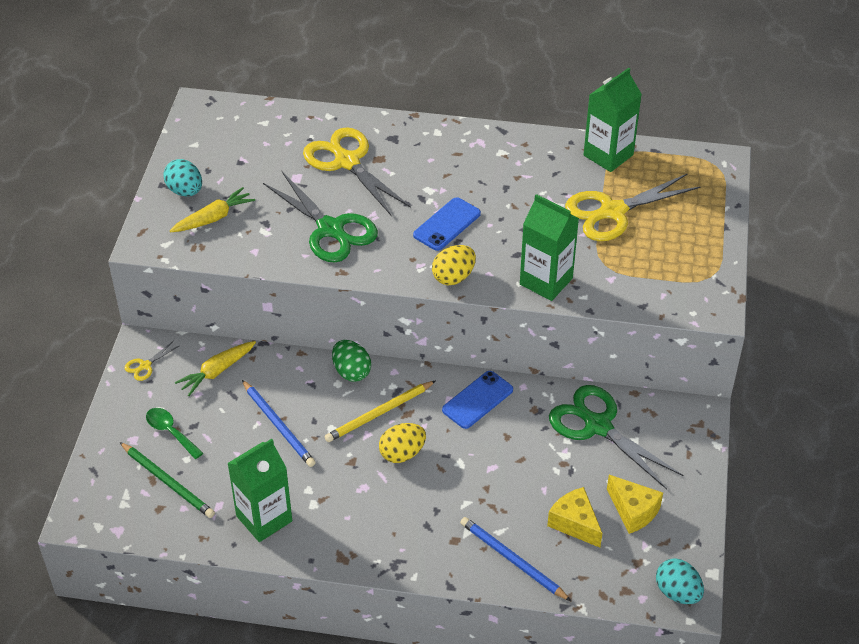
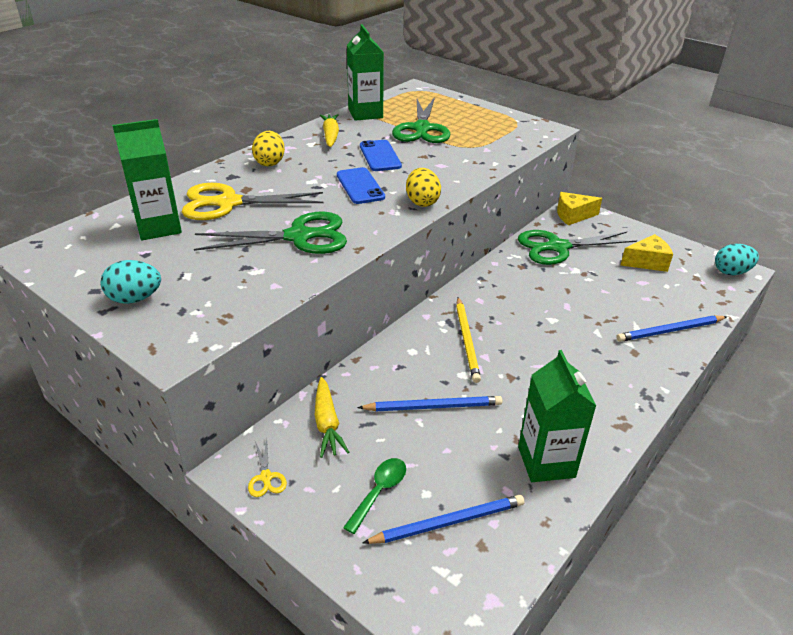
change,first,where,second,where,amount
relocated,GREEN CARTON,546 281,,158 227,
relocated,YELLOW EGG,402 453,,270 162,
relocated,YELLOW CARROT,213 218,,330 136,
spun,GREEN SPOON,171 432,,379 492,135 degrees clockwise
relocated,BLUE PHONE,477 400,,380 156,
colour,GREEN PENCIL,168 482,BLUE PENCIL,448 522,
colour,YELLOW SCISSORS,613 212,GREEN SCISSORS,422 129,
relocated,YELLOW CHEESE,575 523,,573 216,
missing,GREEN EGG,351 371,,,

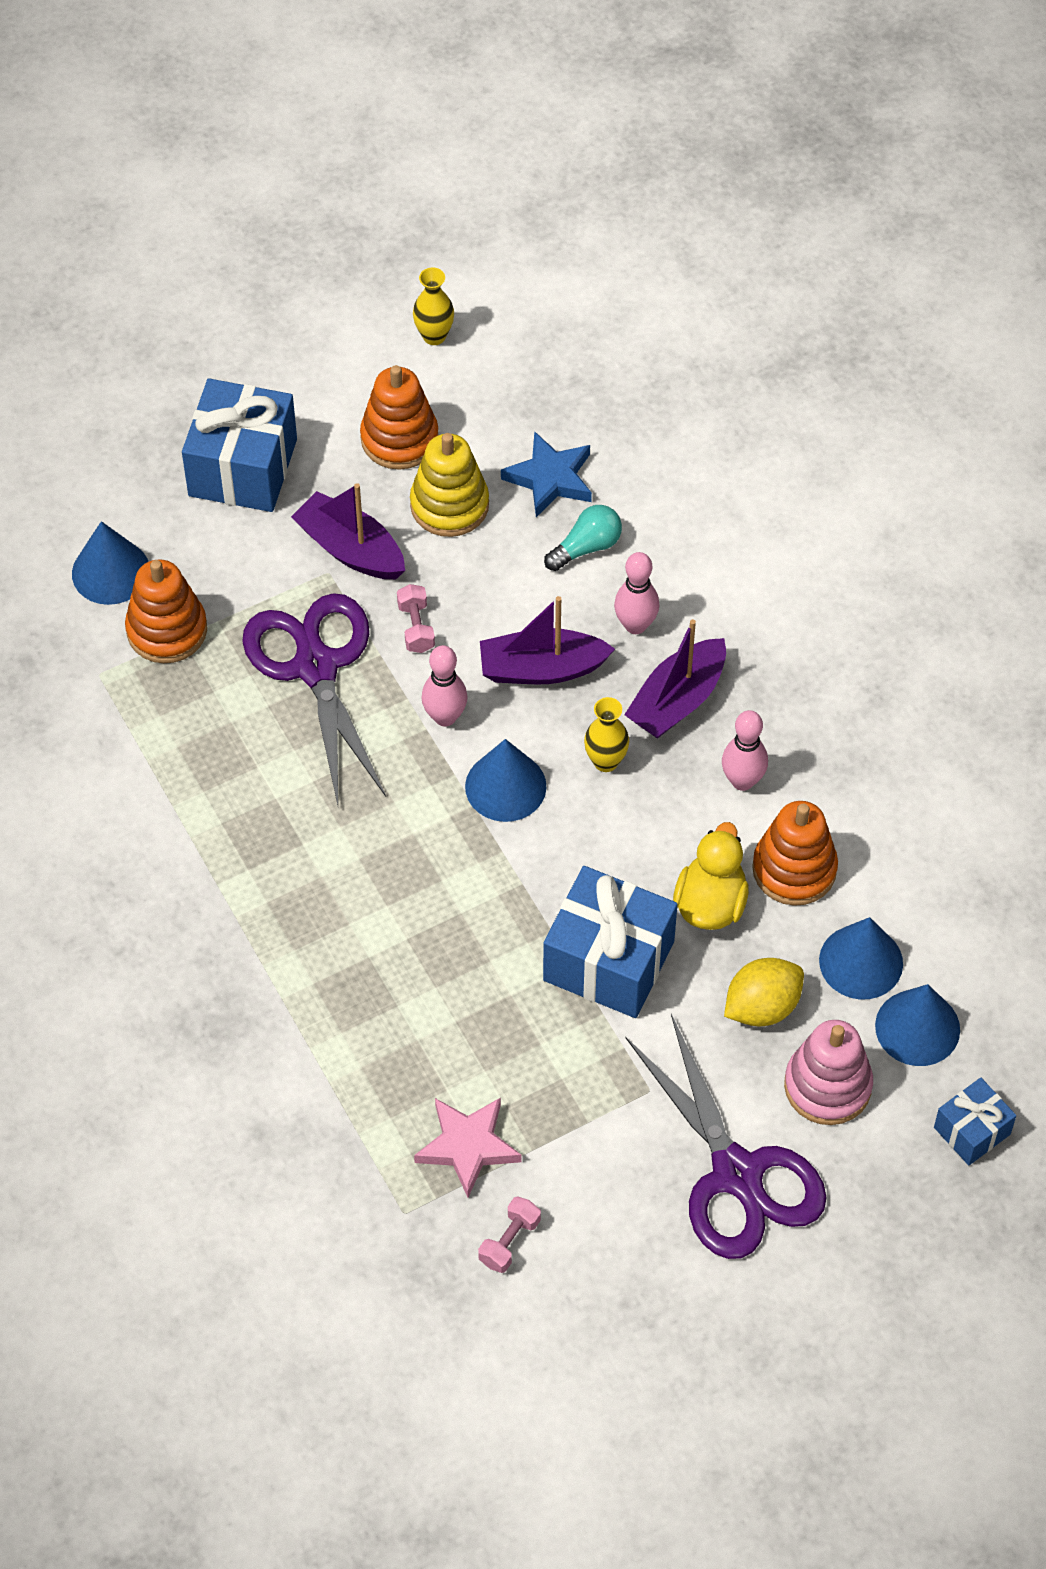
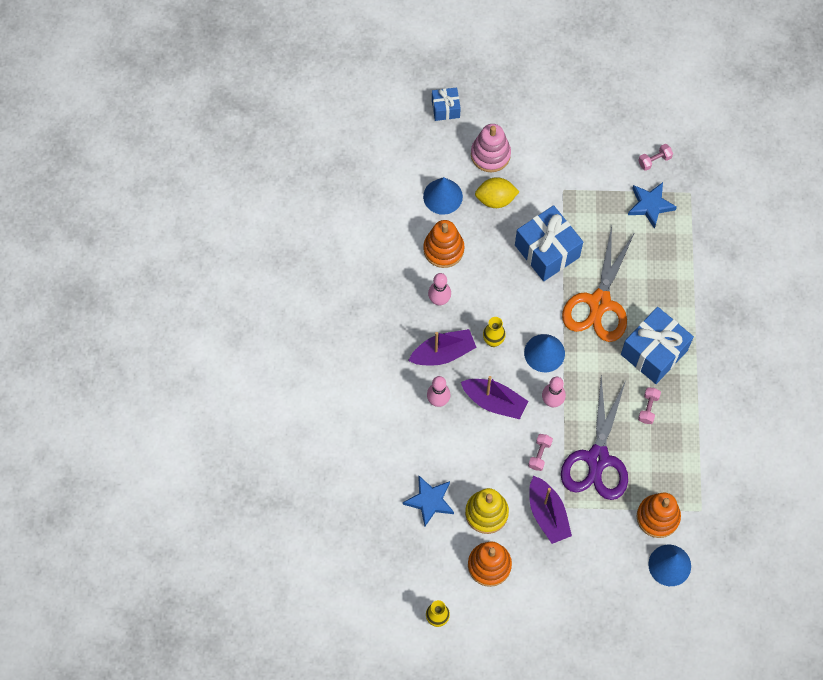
change,first,where,second,where,amount
appeared,,,ORANGE SCISSORS,599 302,
relocated,BLUE GIFT,243 467,,654 352,
colour,PINK STAR,468 1146,BLUE STAR,650 205,
appeared,,,PINK DUMBBELL,648 408,
missing,TURQUOISE LIGHT BULB,586 547,,,
missing,PURPLE SCISSORS,736 1173,,,
missing,YELLOW DUCK,710 903,,,
missing,BLUE CONE,917 1027,,,

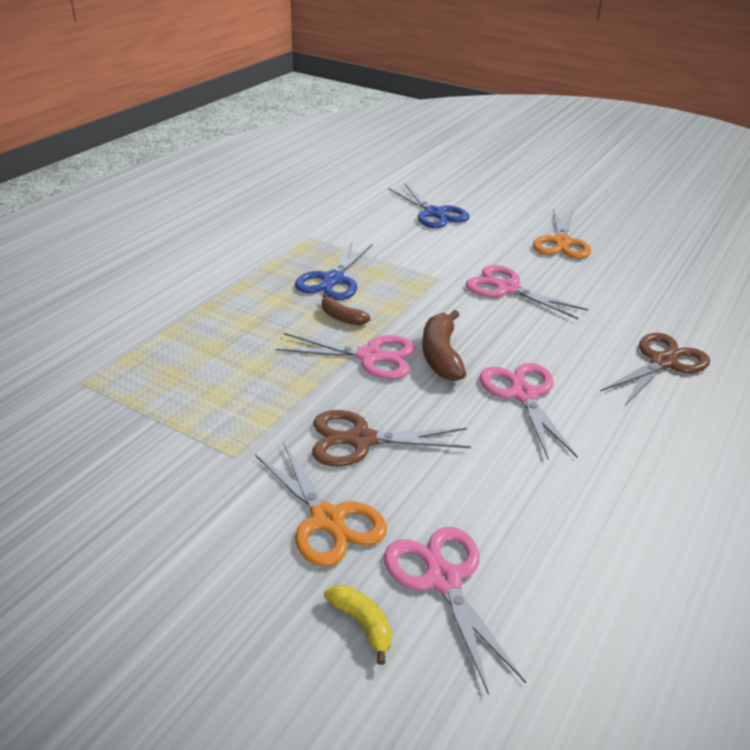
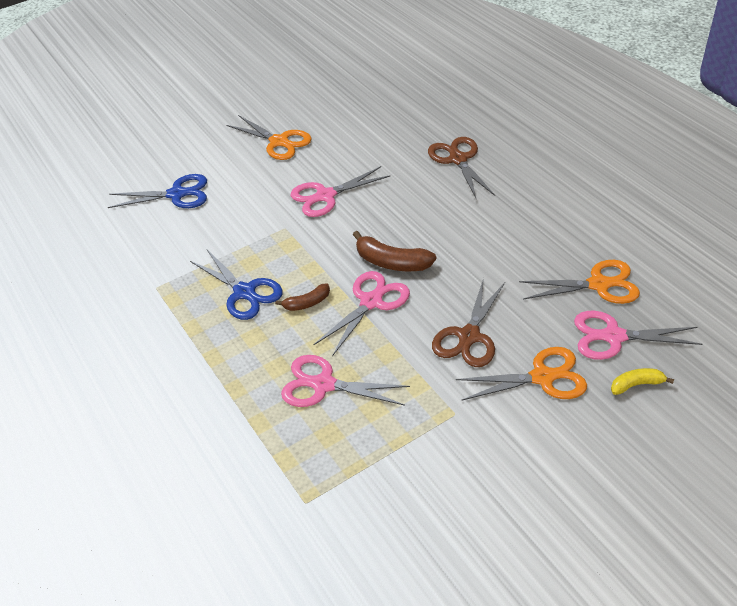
change,first,where,second,where,amount
relocated,PINK SCISSORS,523 395,,324 385,
appeared,,,ORANGE SCISSORS,598 284,

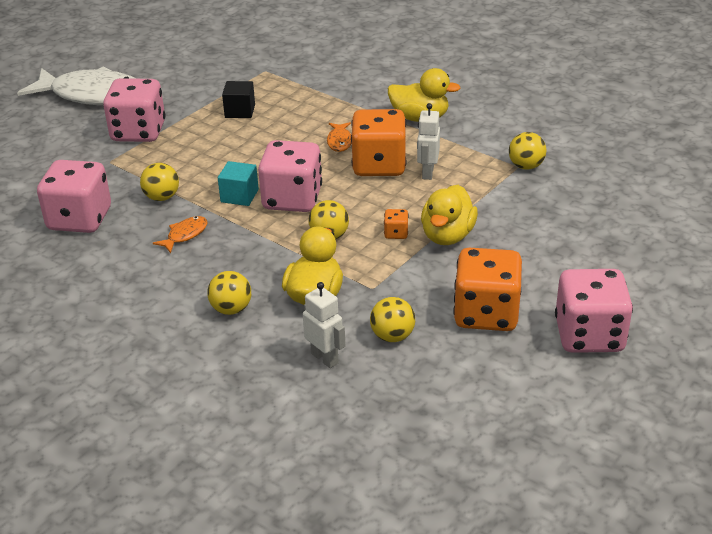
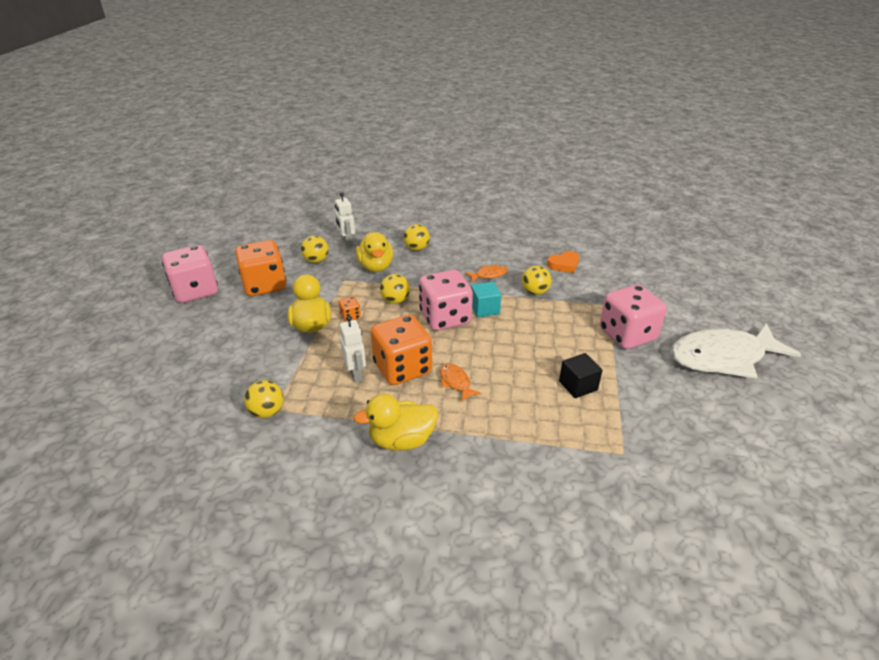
change,first,where,second,where,amount
spun,WHITE ROBOT,325 358,,347 243,45 degrees clockwise
spun,ORANGE FISH,185 235,,488 275,120 degrees counterclockwise
exchanged,PINK DICE,80 219,ORANGE HEART,564 265,

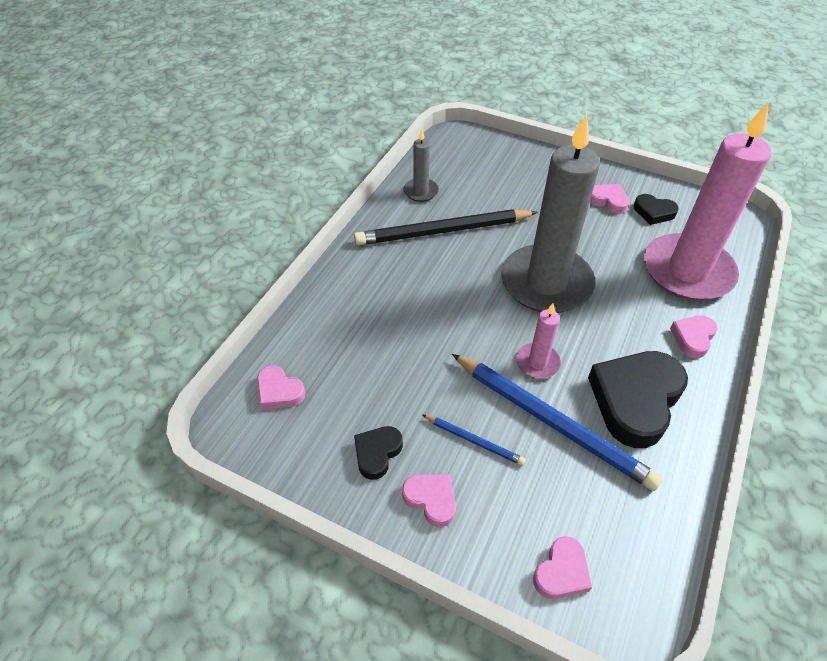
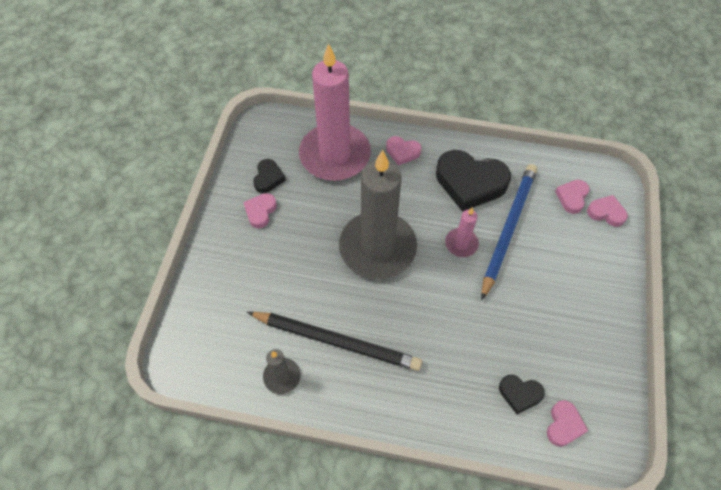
change,first,where,second,where,amount
spun,BLACK PENCIL,443 231,,336 341,45 degrees counterclockwise
relocated,BLACK HEART,377 453,,519 394,
relocated,PINK HEART,431 500,,572 197,
missing,BLUE PENCIL,474 440,,,

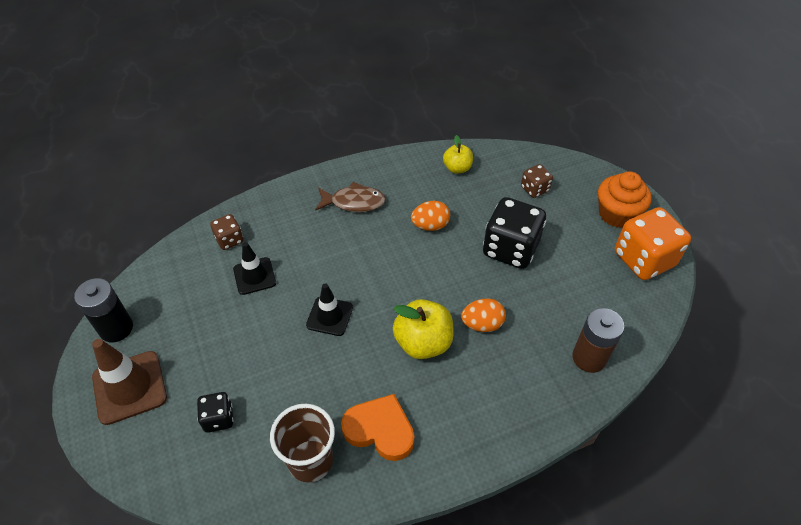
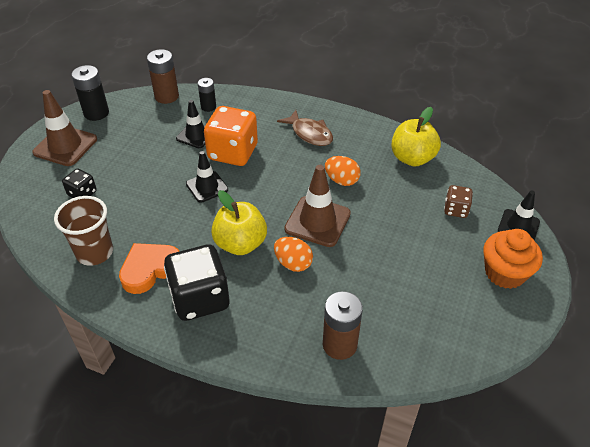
change,first,where,second,where,amount
spun,ORANGE HEART,380 430,,150 269,105 degrees counterclockwise
appeared,,,BROWN BATTERY,166 96,
relocated,BLACK DICE,510 249,,200 298,
exchanged,BROWN DICE,229 240,BLACK BATTERY,208 107,
relocated,ORANGE DICE,643 259,,233 153,
appeared,,,BROWN TRAFFIC CONE,317 221,
size,YELLOW APPLE,457 168,,412 158,x1.62
appeared,,,BLACK TRAFFIC CONE,518 226,

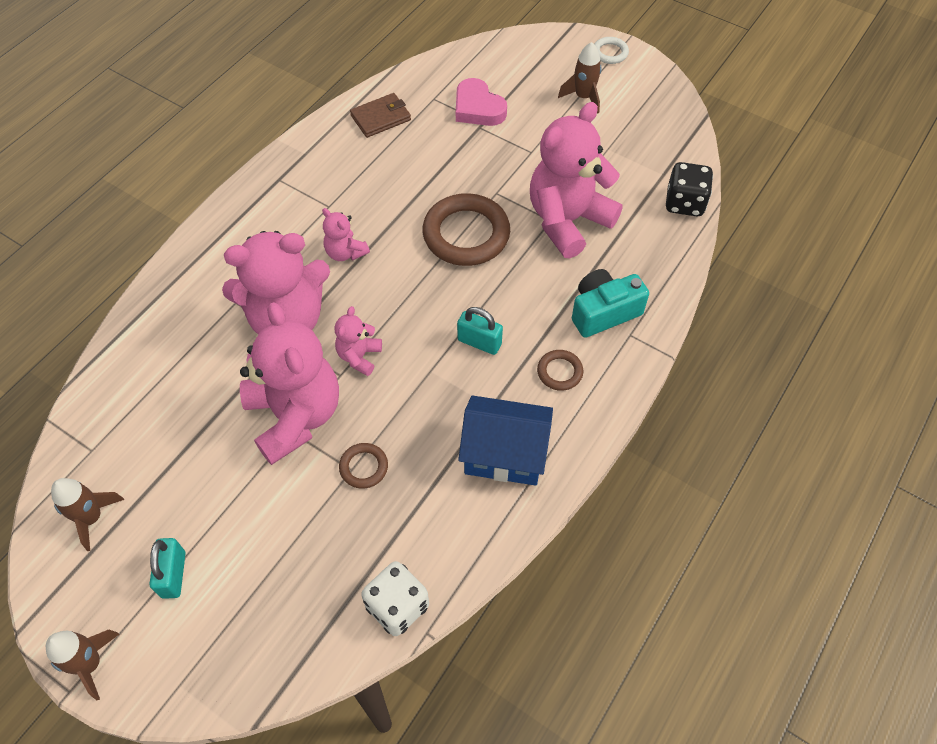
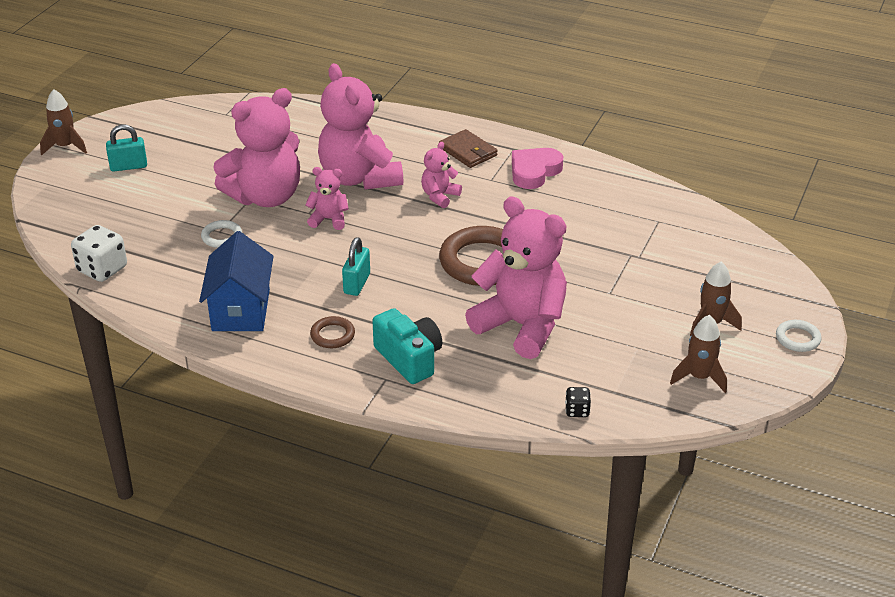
change,first,where,second,where,amount
colour,BROWN RING,364 467,WHITE RING,222 237,
relocated,BROWN WALLET,381 118,,468 151,
relocated,PINK HEART,478 108,,534 171,
size,BLACK DICE,684 203,,577 411,x0.52
relocated,BROWN ROCKET,92 518,,699 377,

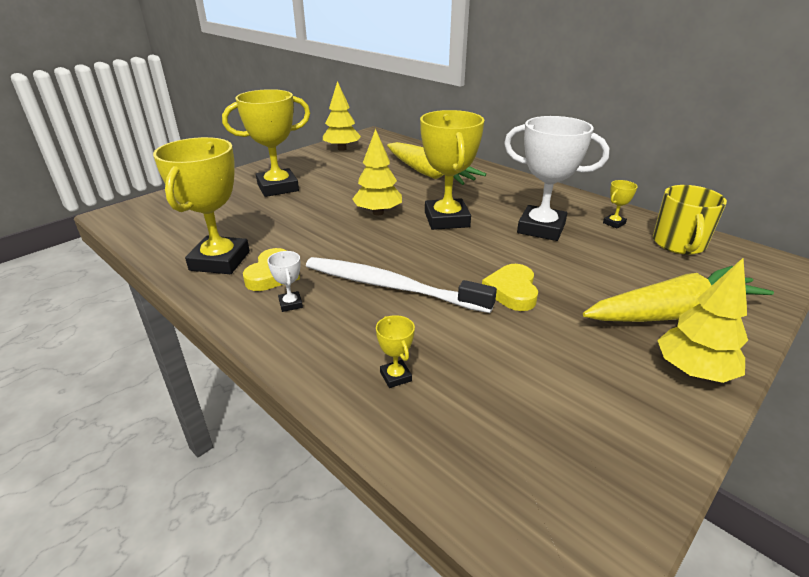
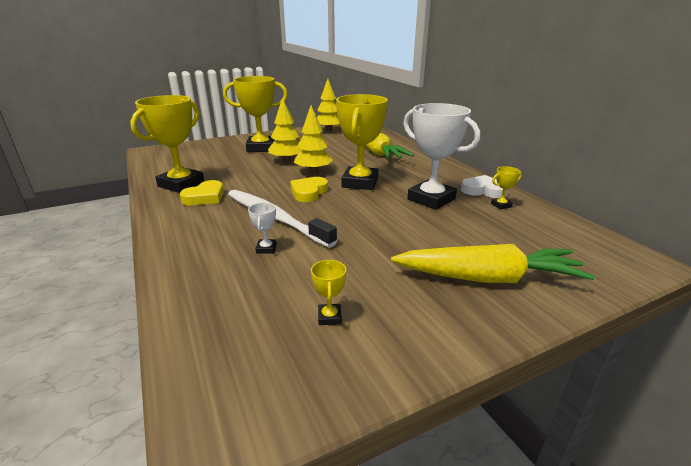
change,first,where,second,where,amount
relocated,WHITE TROPHY,290 304,,266 249,
relocated,YELLOW TREE,693 371,,287 160,
relocated,YELLOW HEART,512 291,,308 192,
relocated,YELLOW TROPHY,395 376,,329 317,
appeared,,,WHITE HEART,483 190,
missing,YELLOW MUG,679 244,,,

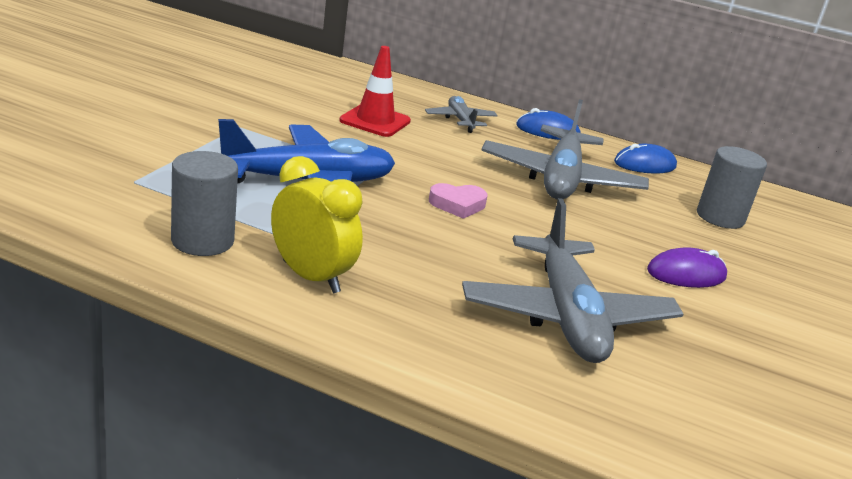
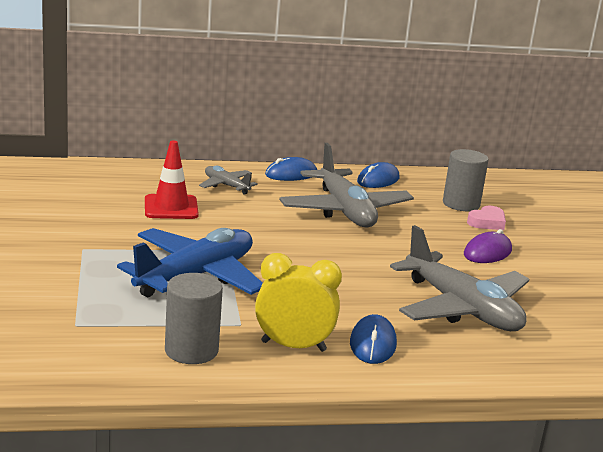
change,first,where,second,where,amount
appeared,,,BLUE MOUSE,373 343,
relocated,PINK HEART,457 205,,487 222,

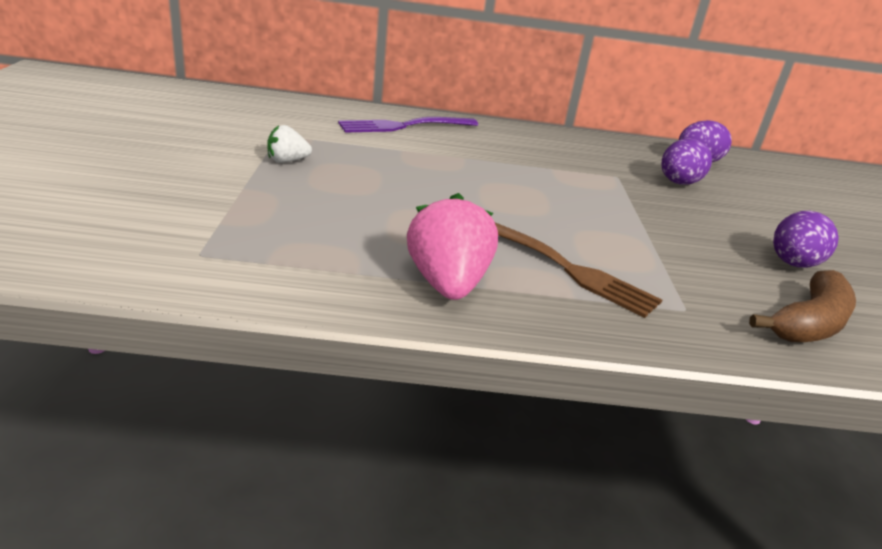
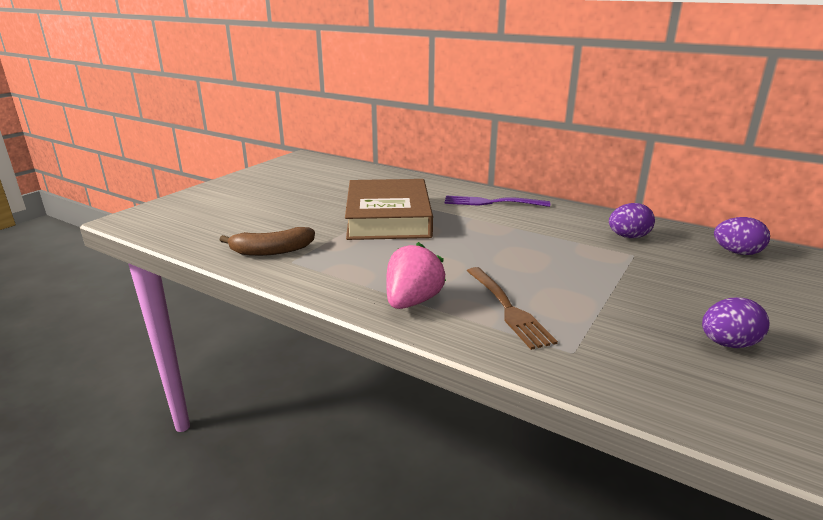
change,first,where,second,where,amount
relocated,BROWN BANANA,809 323,,272 251,
exchanged,WHITE STRAWBERRY,287 161,BROWN BOOK,388 217,
relocated,PURPLE EGG,678 183,,628 237,

